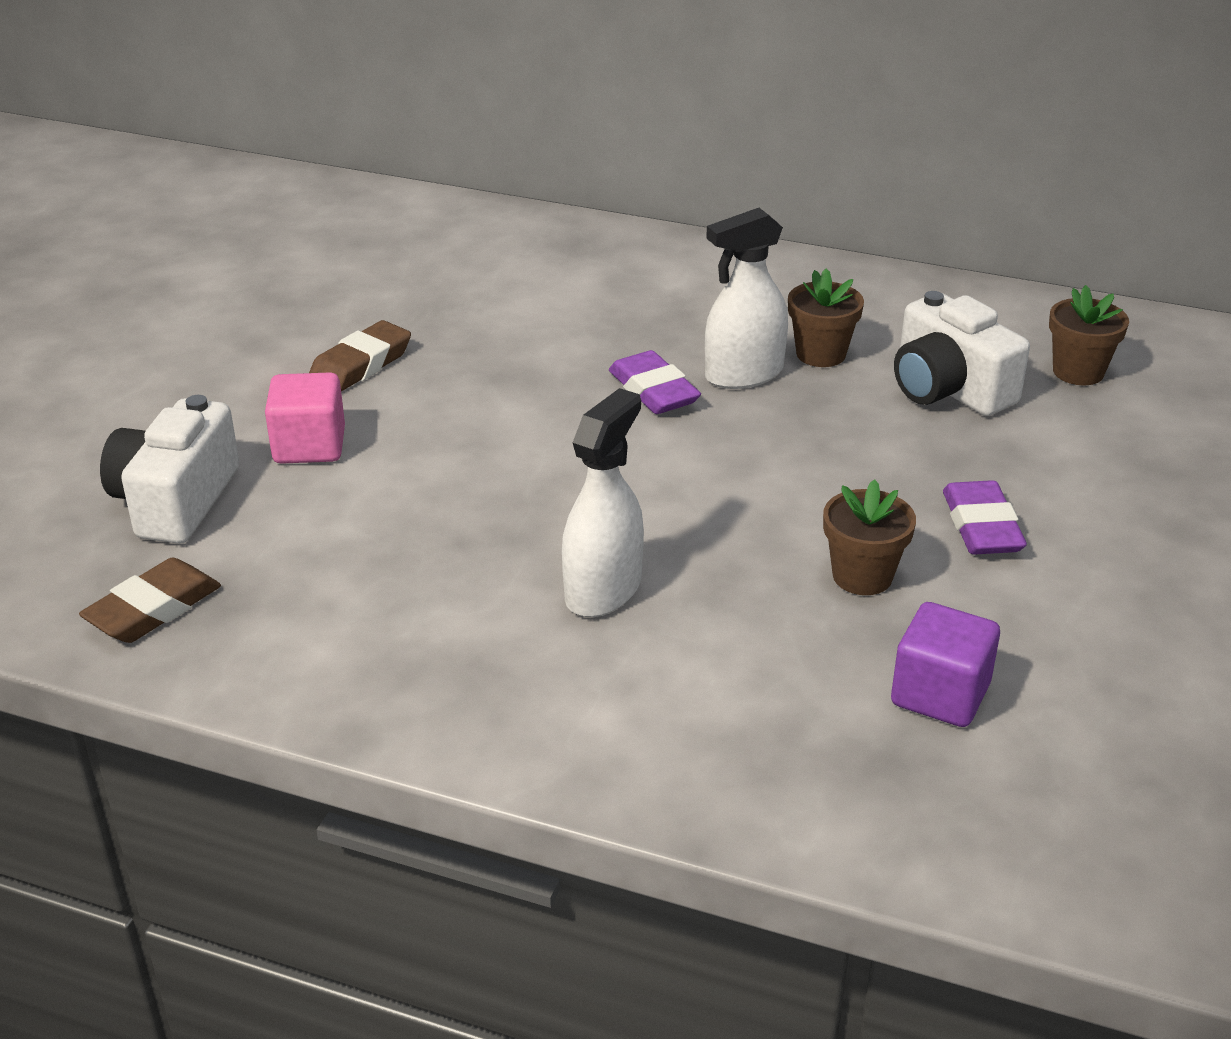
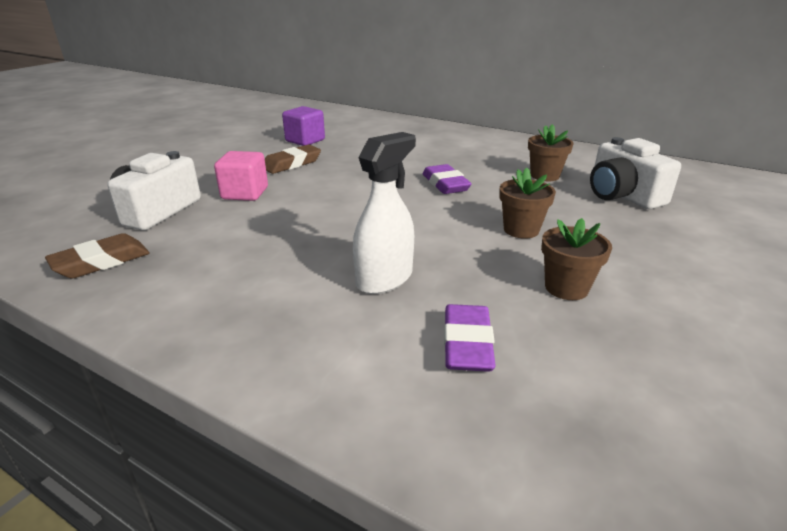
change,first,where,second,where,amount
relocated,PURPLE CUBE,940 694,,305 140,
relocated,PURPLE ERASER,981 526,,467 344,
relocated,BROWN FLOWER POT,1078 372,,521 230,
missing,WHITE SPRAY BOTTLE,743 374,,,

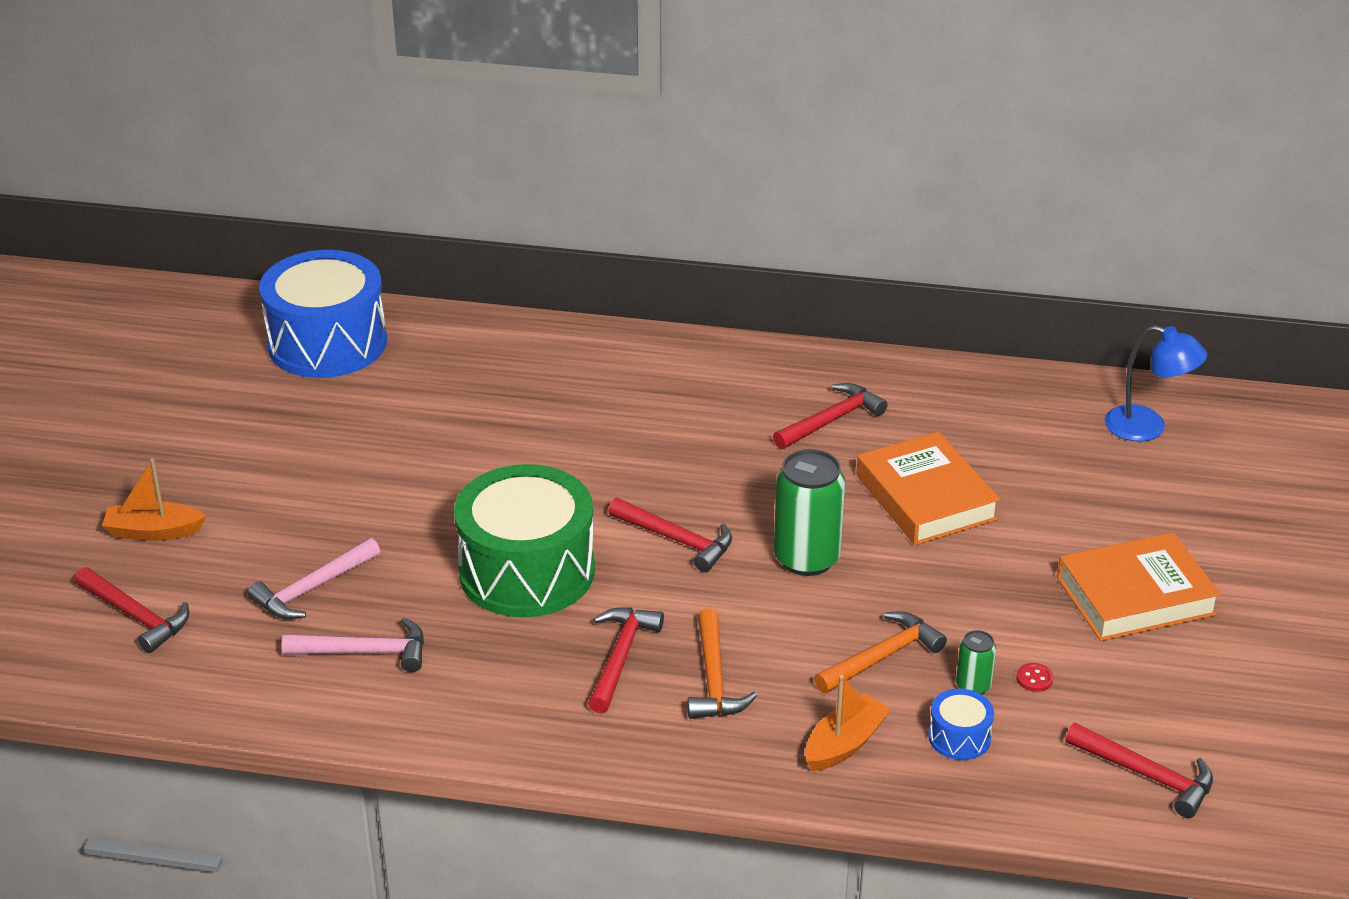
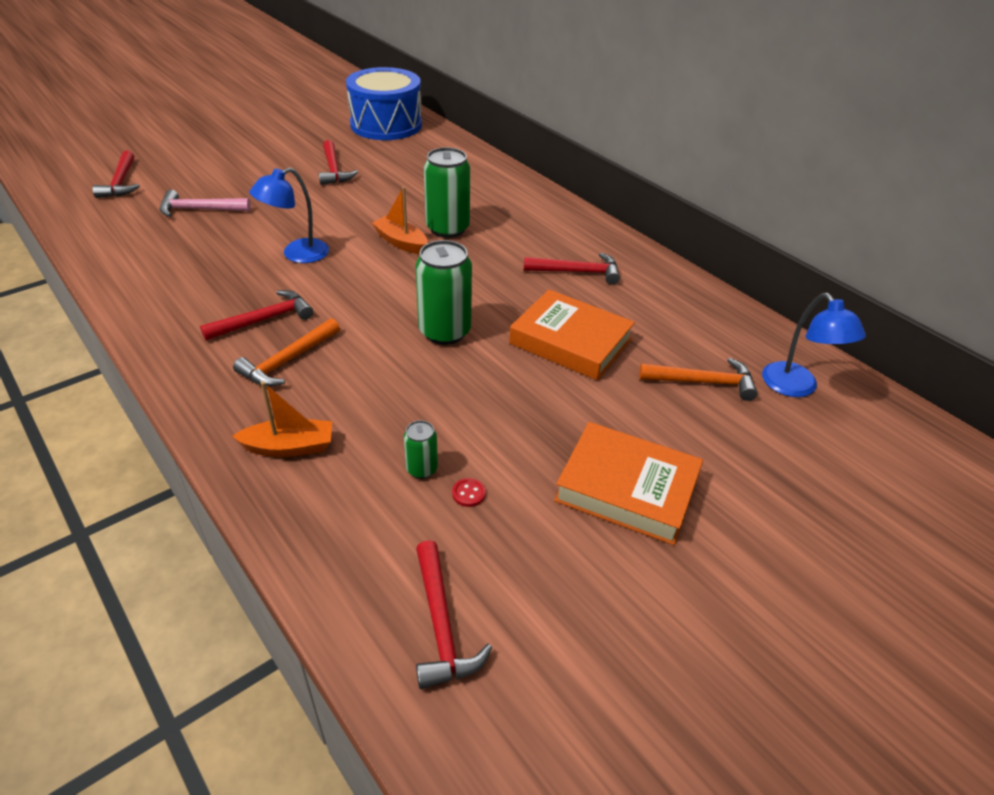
change,first,where,second,where,amount
exchanged,GREEN DRUM,527 571,BLUE LAMP,297 254,
relocated,RED HAMMER,677 540,,334 170,
relocated,ORANGE BOAT,154 531,,401 242,
appeared,,,GREEN CAN,447 228,
spun,ORANGE BOOK,926 497,,570 341,75 degrees counterclockwise
relocated,ORANGE HAMMER,882 656,,703 382,
missing,PINK HAMMER,365 652,,,
missing,BLUE DRUM,959 737,,,

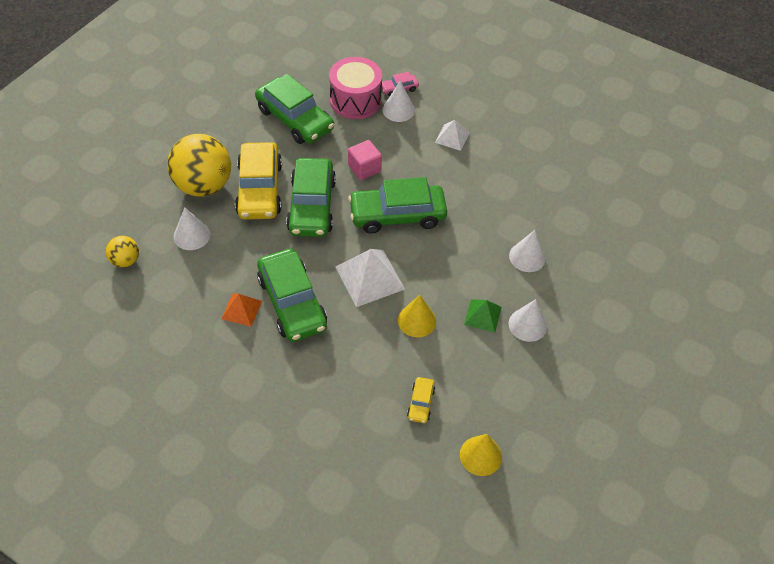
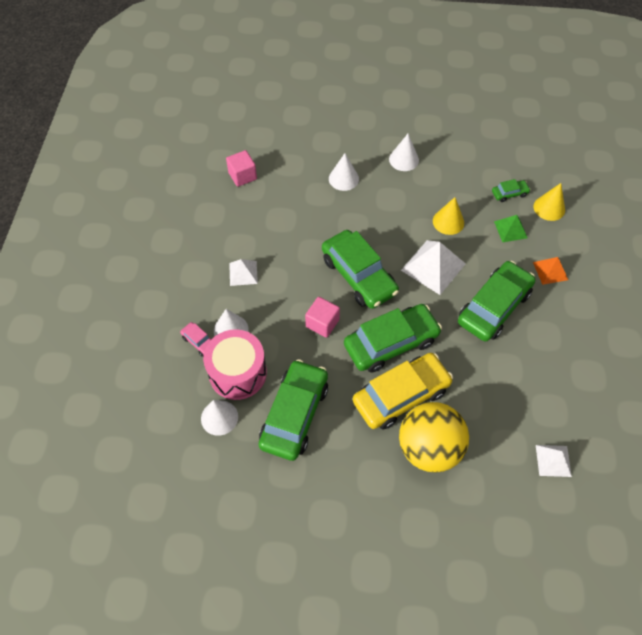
change,first,where,second,where,amount
relocated,WHITE CONE,192 235,,219 417,
appeared,,,PINK CUBE,242 176,
colour,YELLOW CAR,420 403,GREEN CAR,509 194,
relocated,GREEN PYRAMID,482 315,,510 229,
relocated,ORANGE PYRAMID,241 309,,550 271,
relocated,YELLOW CONE,480 455,,549 208,
exchanged,YELLOW BALL,125 260,WHITE PYRAMID,553 460,

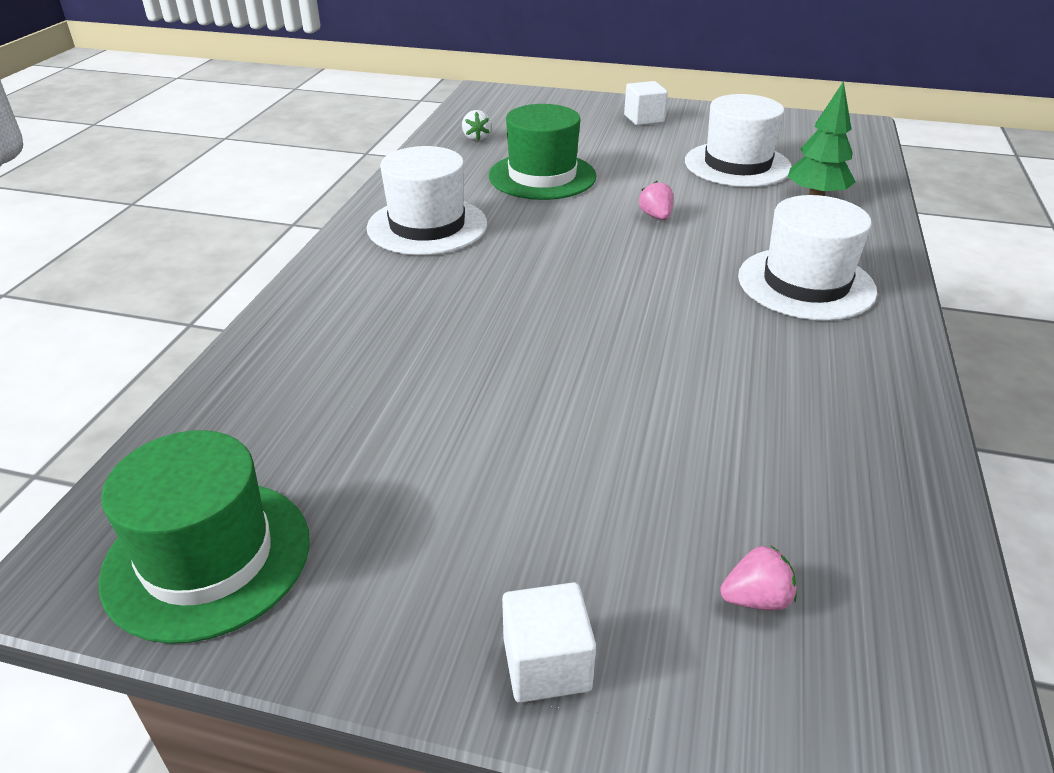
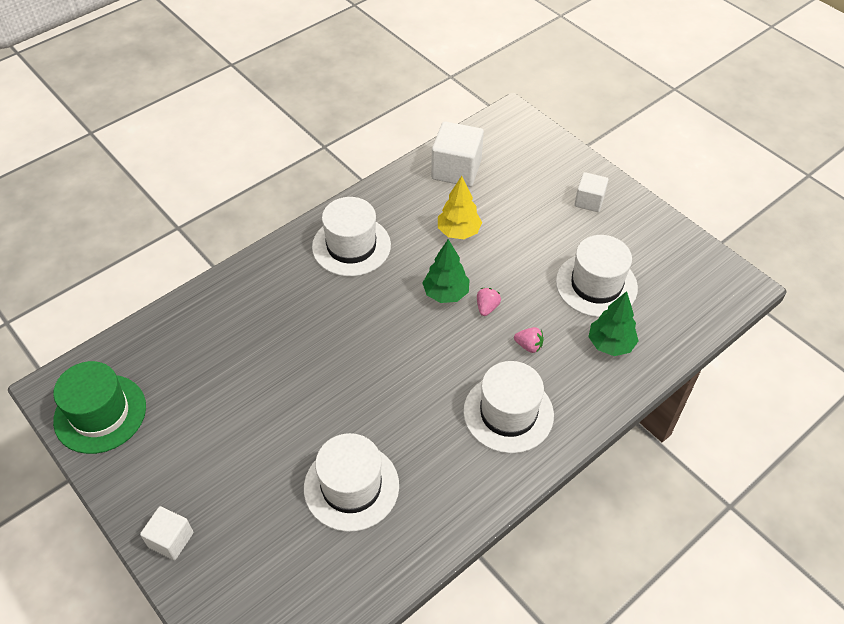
change,first,where,second,where,amount
appeared,,,WHITE HAT,351 486,
appeared,,,GREEN TREE,446 293,
exchanged,WHITE STRAWBERRY,476 138,WHITE CUBE,456 169,
exchanged,GREEN HAT,542 176,YELLOW TREE,458 232,
relocated,PINK STRAWBERRY,756 599,,528 346,

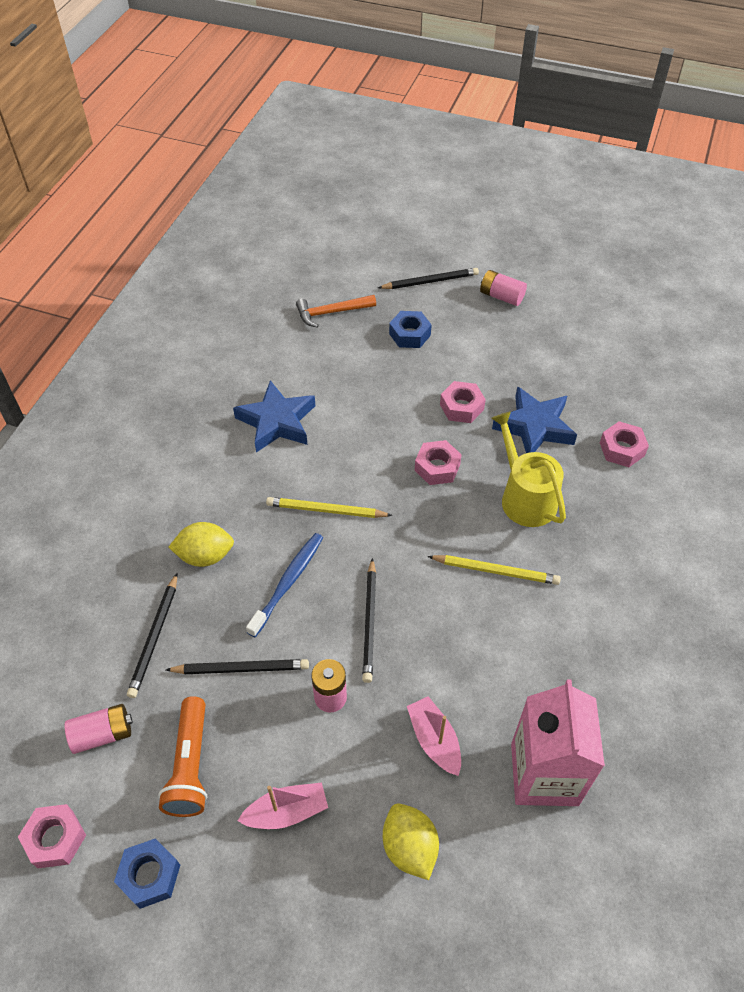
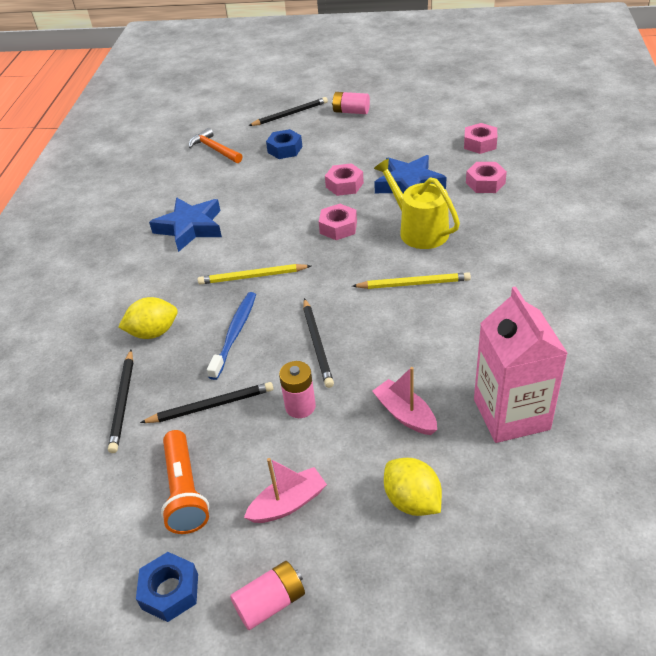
change,first,where,second,where,amount
spun,ORANGE HAMMER,331 313,,214 149,75 degrees clockwise
relocated,PINK BATTERY,103 734,,270 602,
relocated,PINK NUT,55 839,,480 144,

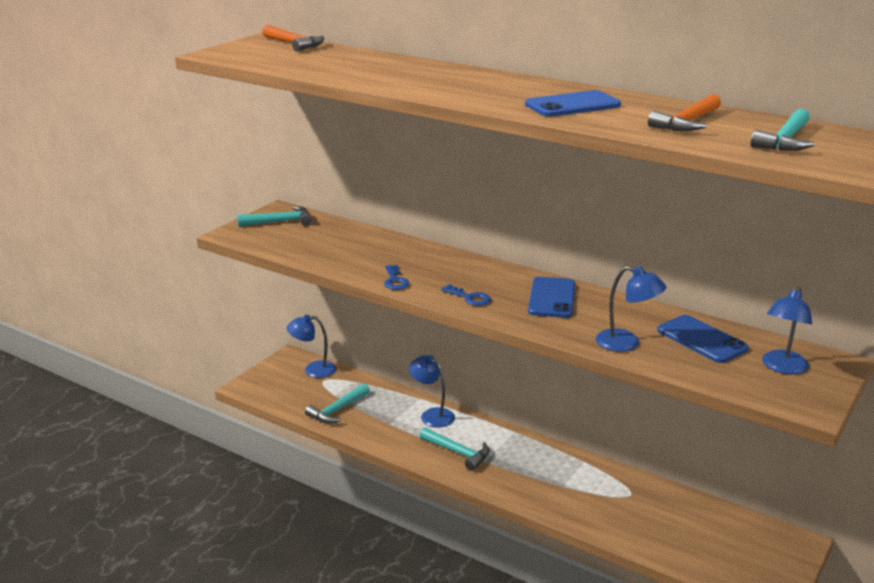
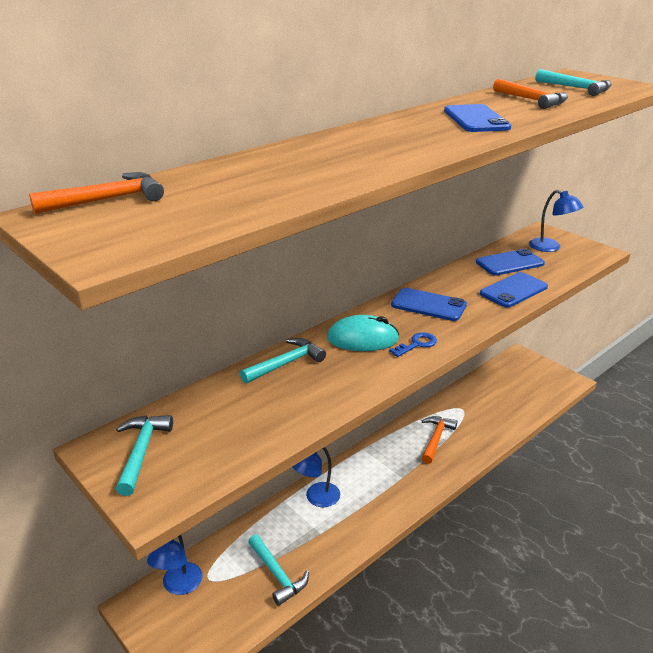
change,first,where,second,where,amount
relocated,TURQUOISE HAMMER,458 453,,286 364,
appeared,,,TURQUOISE MOUSE,362 339,
appeared,,,ORANGE HAMMER,436 439,
exchanged,BLUE LAMP,626 343,BLUE PHONE,513 290,
missing,BLUE KEY,395 280,,,

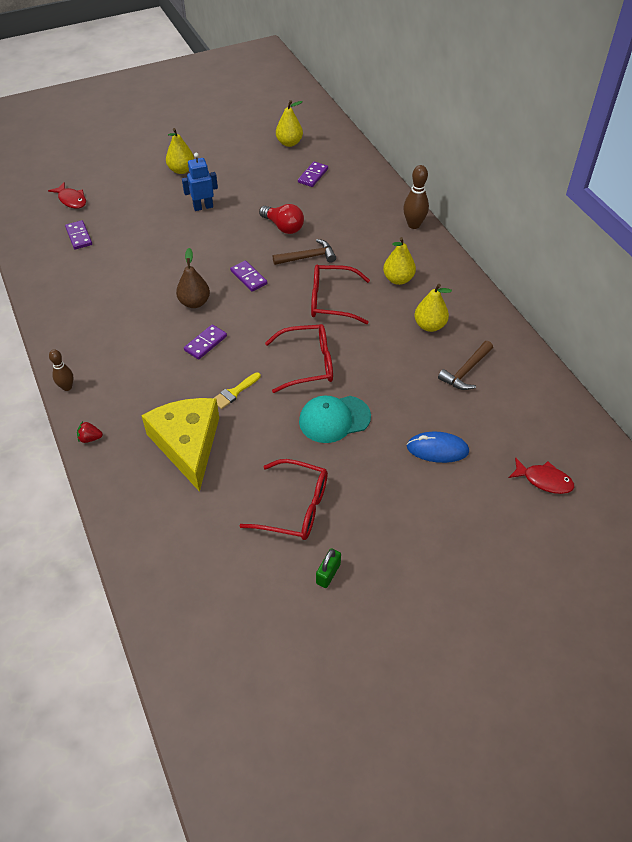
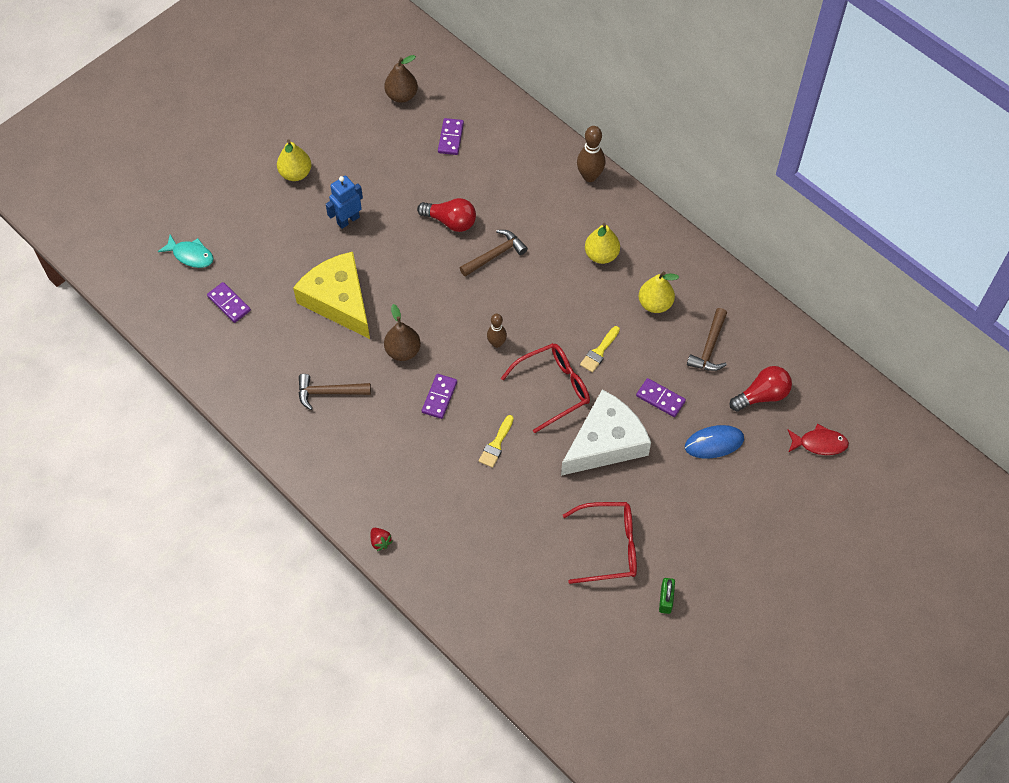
change,first,where,second,where,amount
colour,RED FISH,71 200,TURQUOISE FISH,191 255,
relocated,YELLOW CHEESE,187 444,,339 300,
appeared,,,BROWN HAMMER,329 392,
spun,RED STRAWBERRY,90 438,,380 541,105 degrees counterclockwise
colour,YELLOW PEAR,289 143,BROWN PEAR,401 95,
relocated,BROWN BOWLING PIN,67 387,,496 343,
exchanged,TURQUOISE CAP,334 419,WHITE CHEESE,605 442,
appeared,,,YELLOW BRUSH,599 351,
relocated,PURPLE DOMINO,249 277,,660 398,
appeared,,,RED LIGHT BULB,762 395,
missing,RED GLASSES,331 301,,,

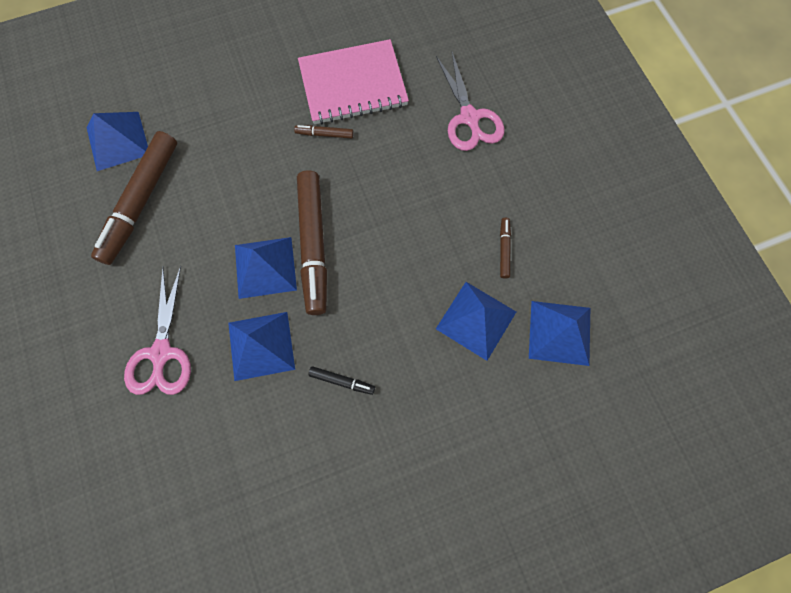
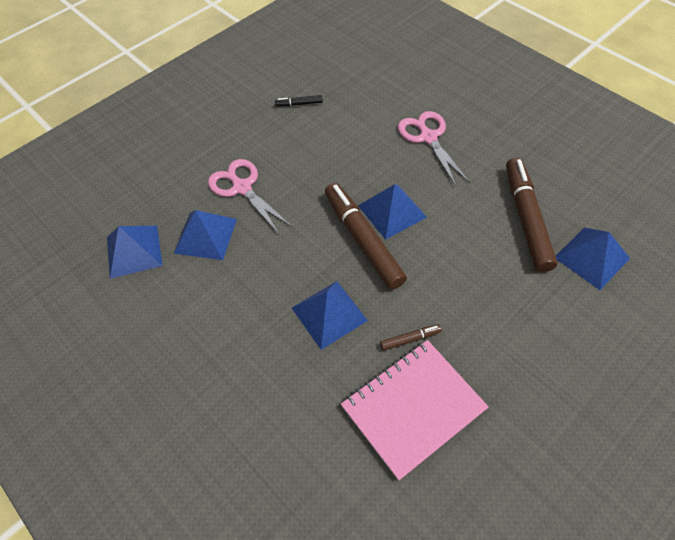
change,first,where,second,where,amount
relocated,PINK SCISSORS,469 118,,242 187,
relocated,BLACK MARKER,342 381,,299 104,
relocated,BLUE PYRAMID,261 346,,329 314,
missing,BROWN MARKER,504 249,,,

